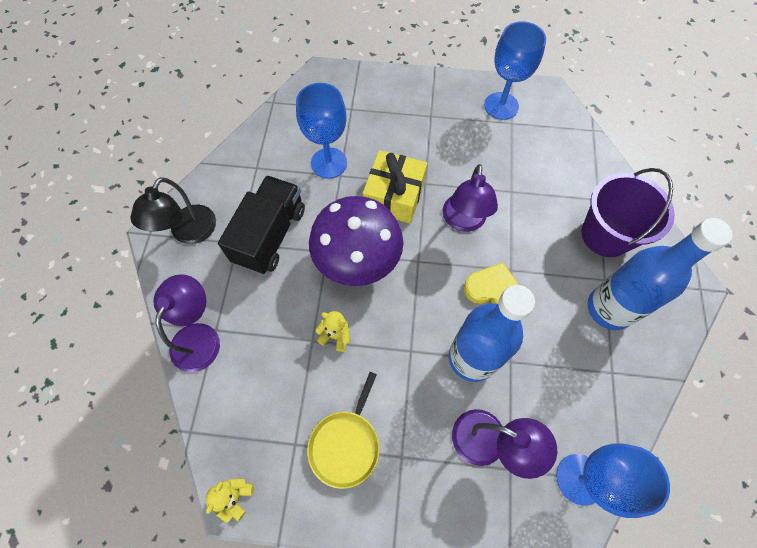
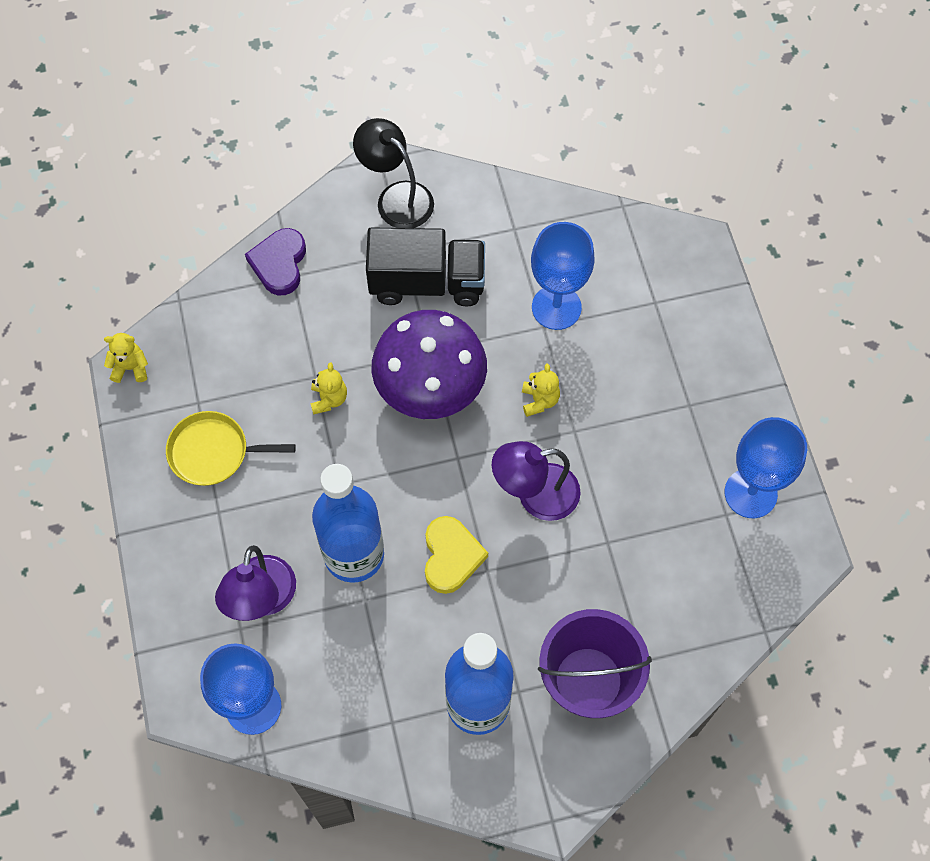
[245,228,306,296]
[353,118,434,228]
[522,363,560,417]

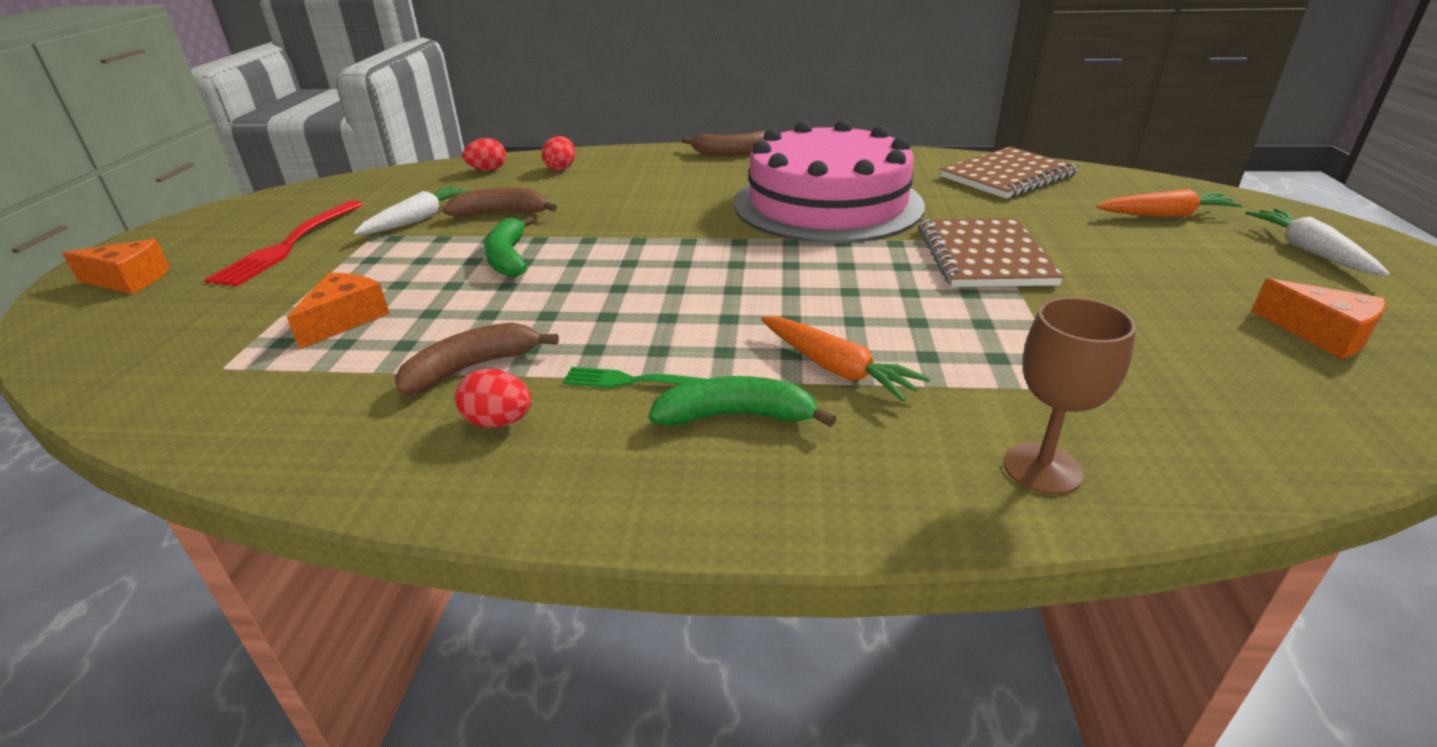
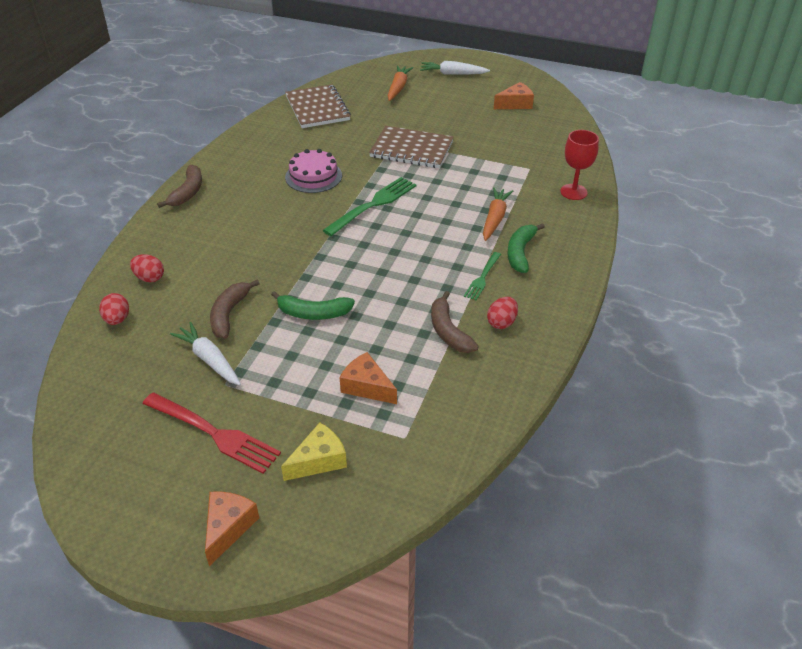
[281,422,347,481]
[285,149,342,193]
[323,177,417,236]
[483,187,513,241]
[560,130,599,200]

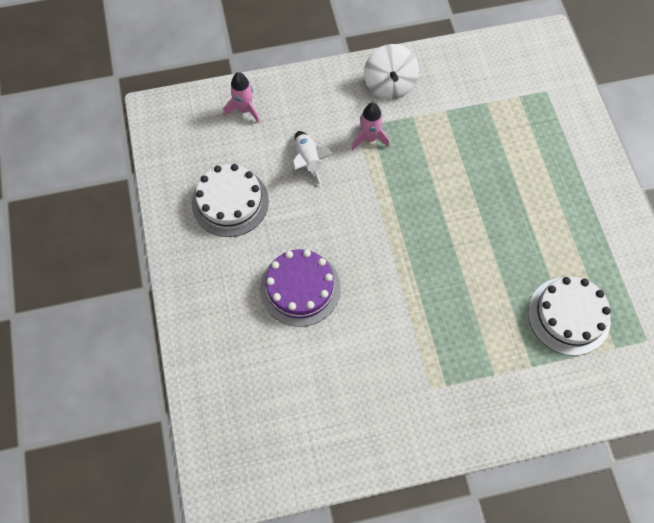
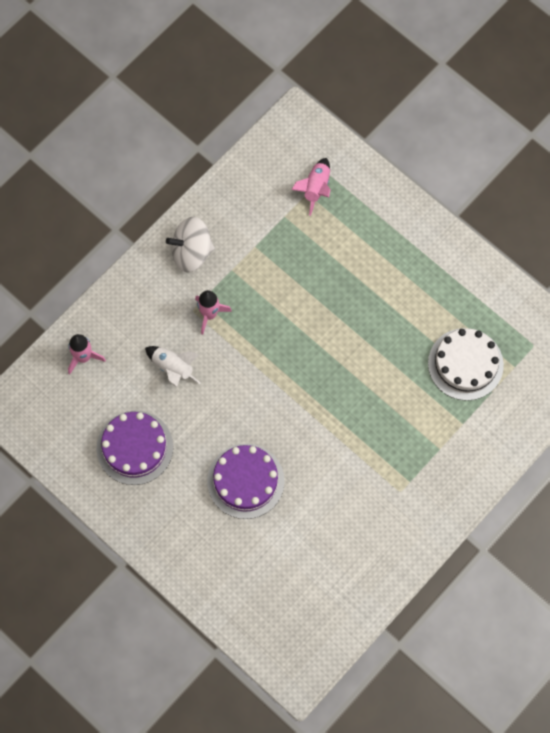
[97,411,173,485]
[166,217,215,273]
[291,158,331,216]

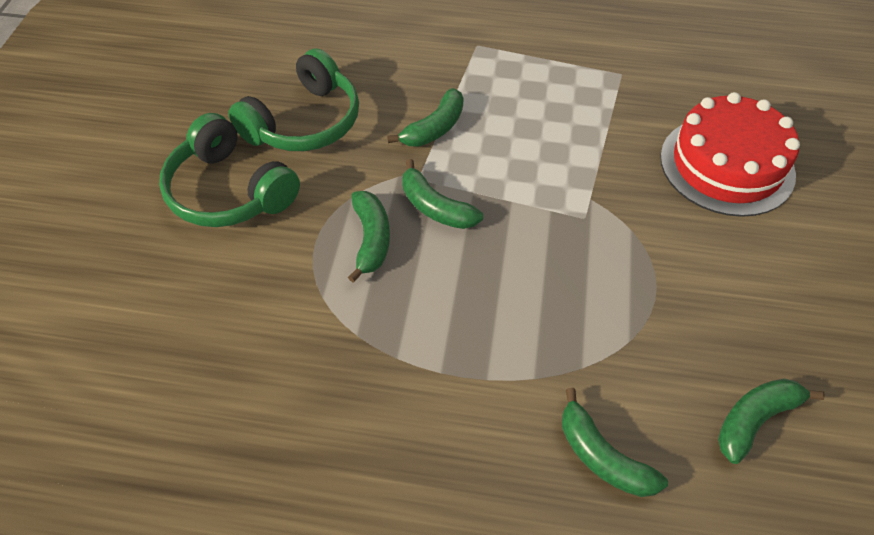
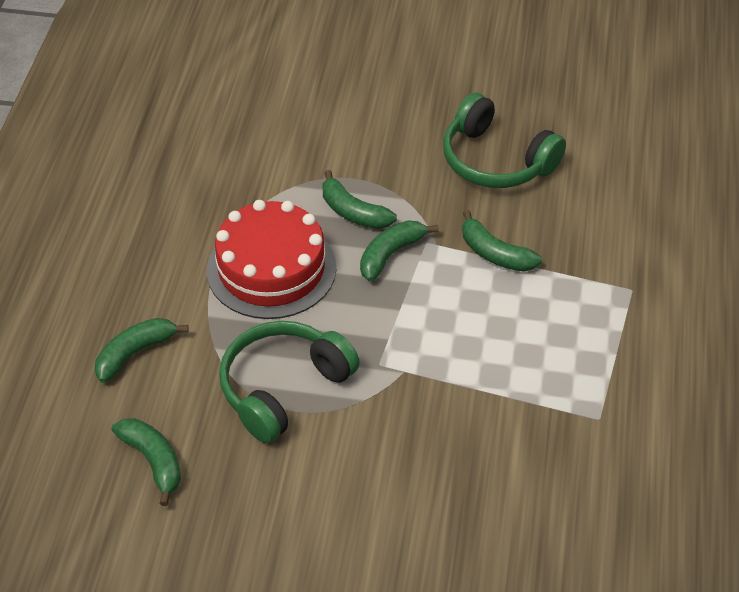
[207,200,336,319]
[219,321,360,443]
[323,170,397,229]

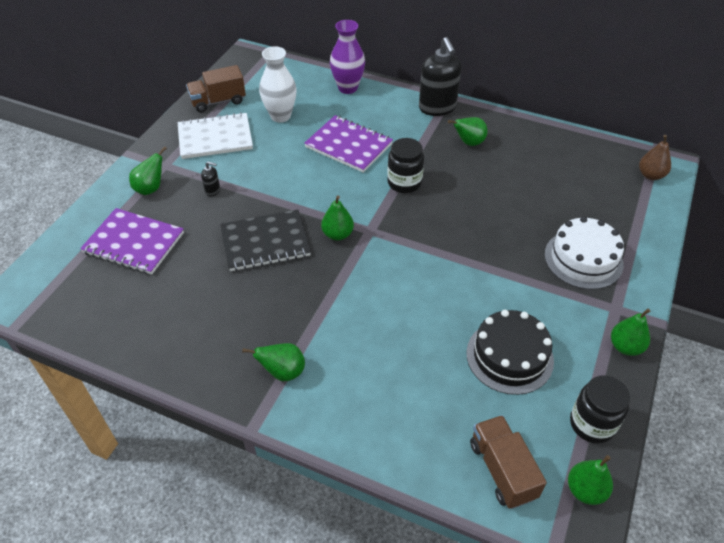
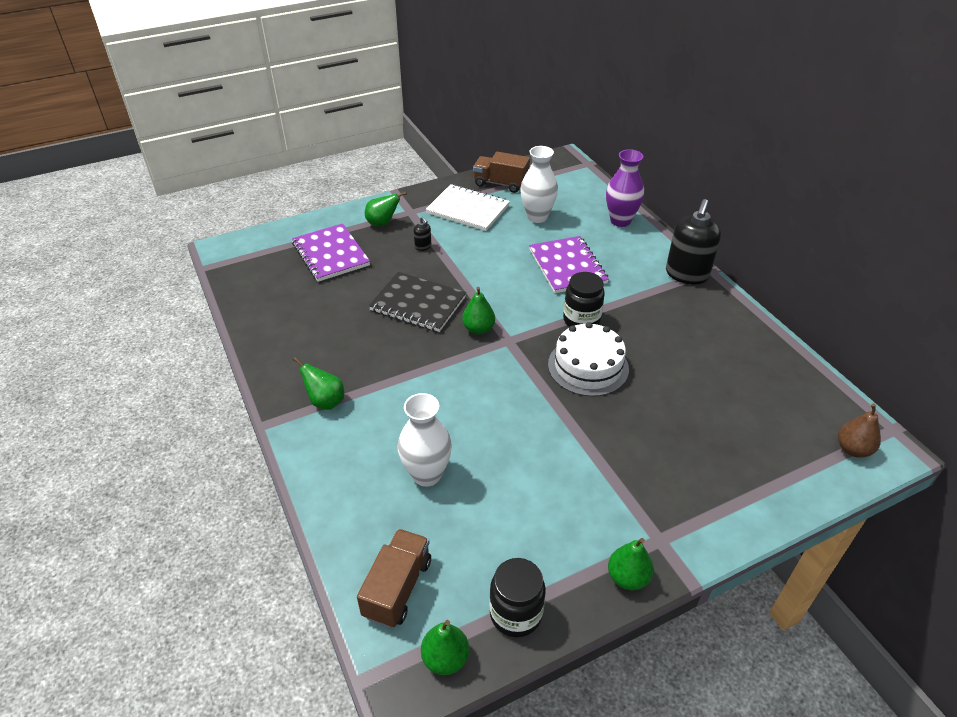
[398,393,452,487]
[548,322,629,397]
[448,117,488,146] (first image)
[466,310,554,395] (first image)

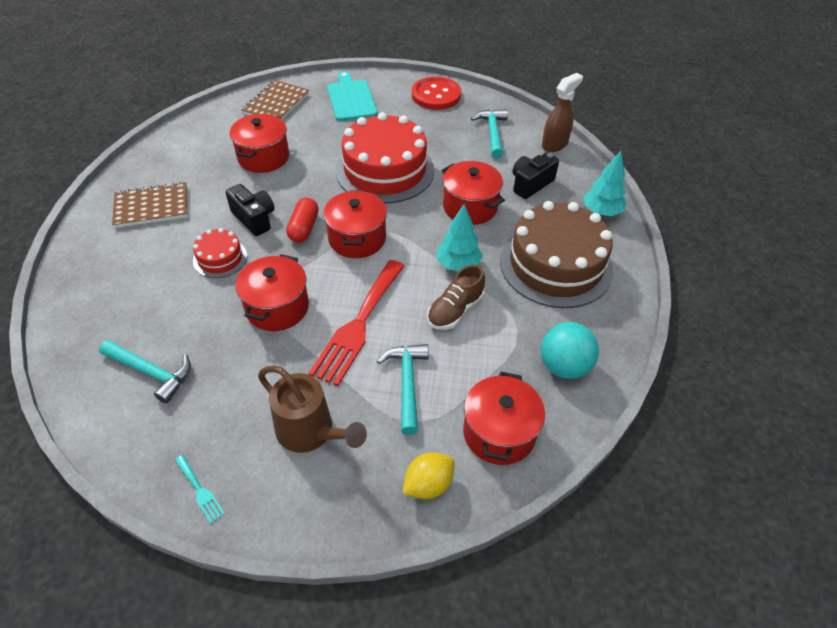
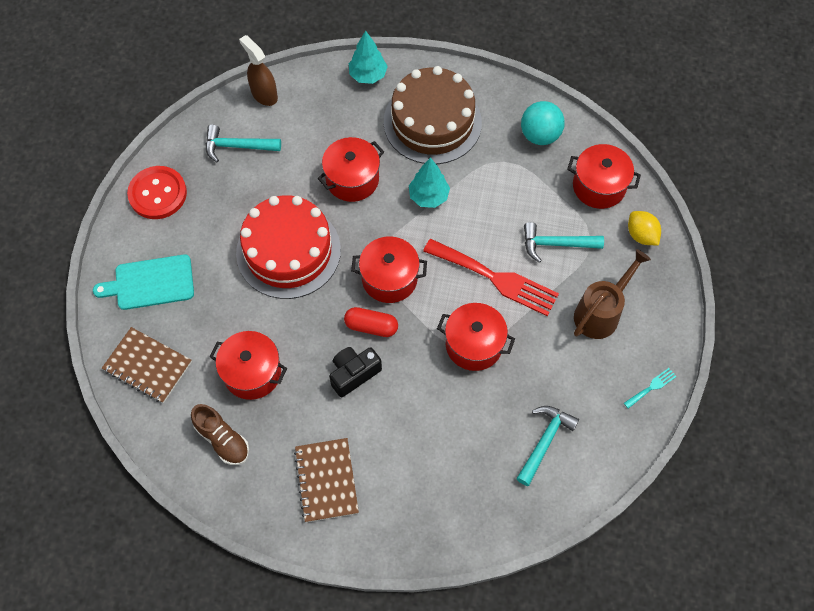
[191,404,249,465]
[193,228,247,278] (first image)
[512,152,559,199] (first image)

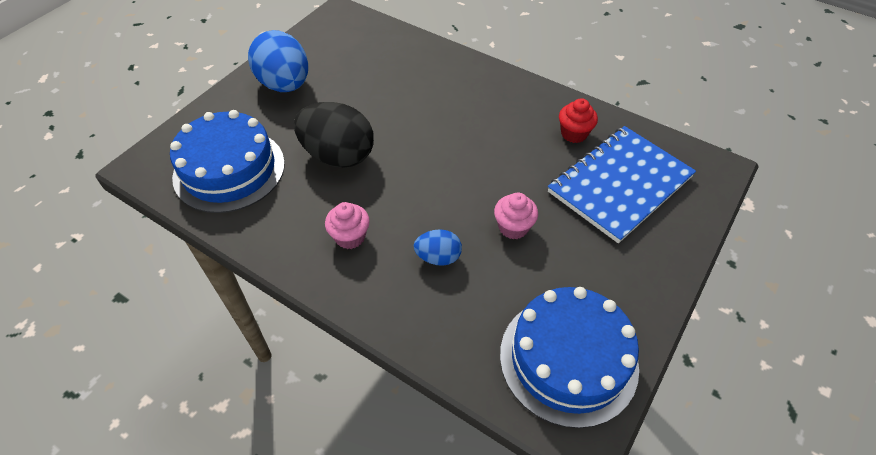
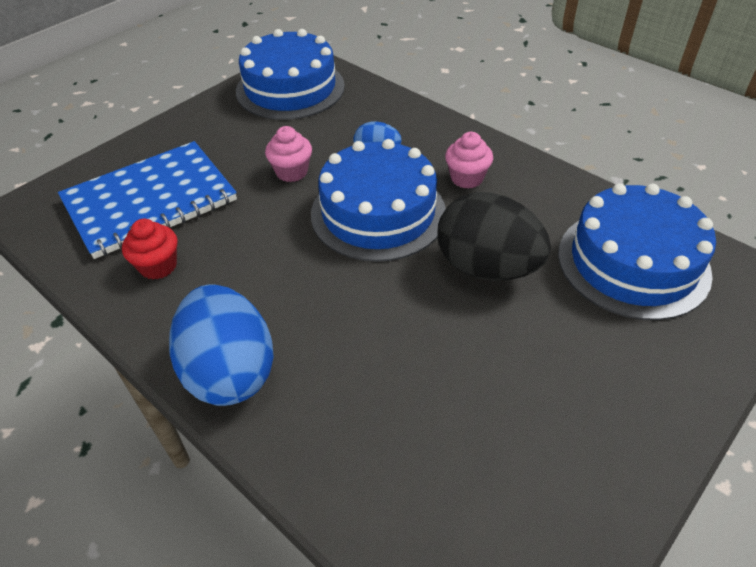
[169,284,274,406]
[311,139,446,262]

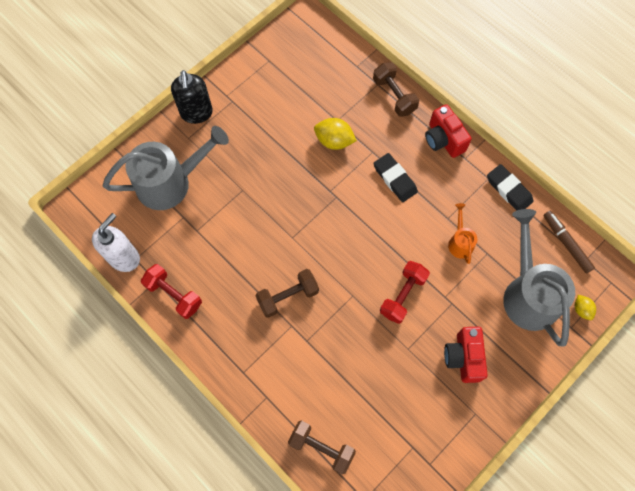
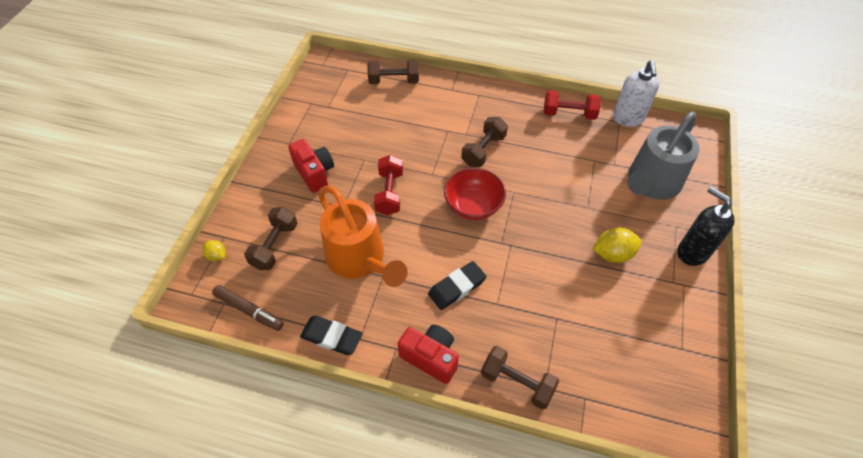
[244,207,298,270]
[318,186,408,287]
[428,261,487,310]
[444,168,506,220]
[592,228,642,263]

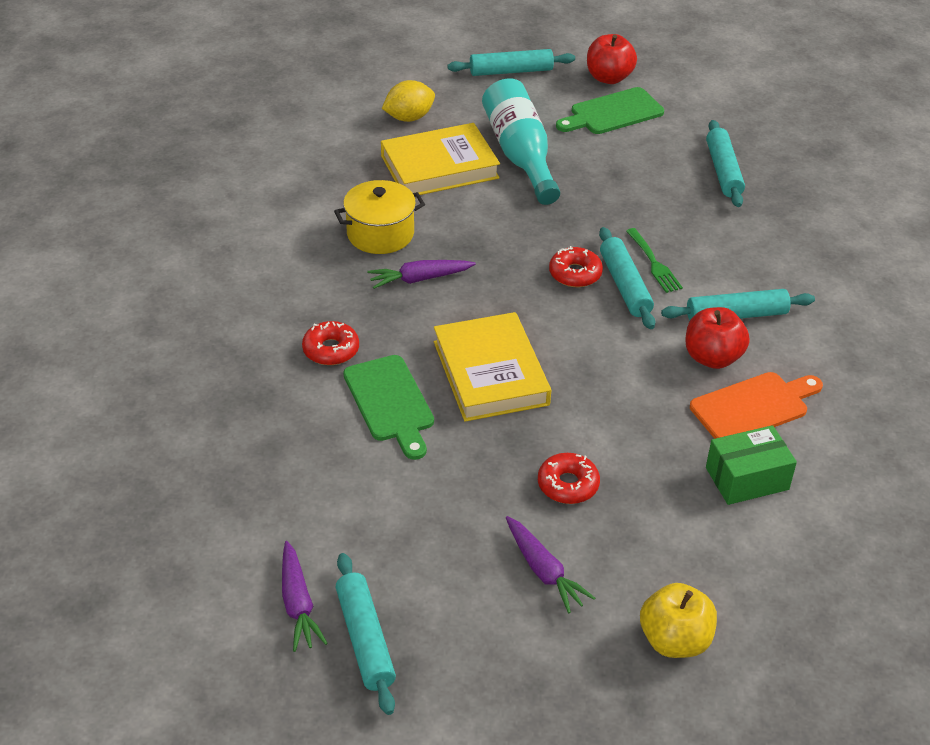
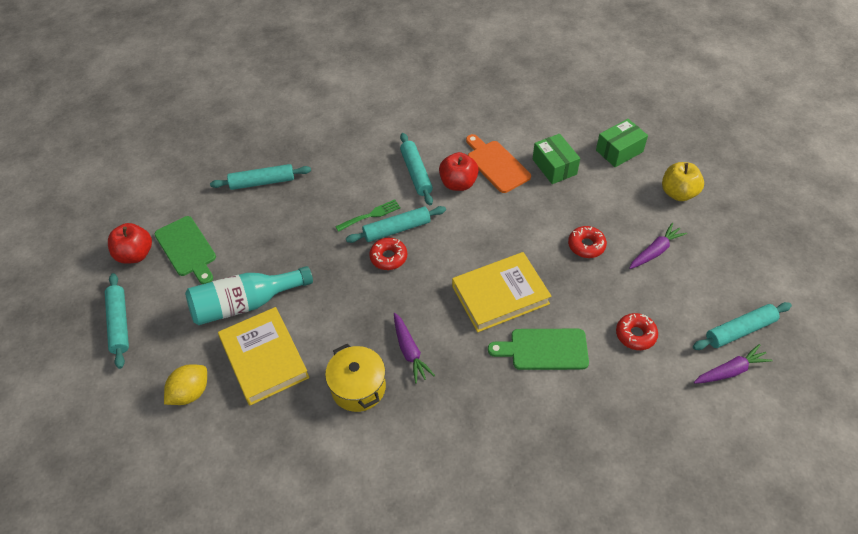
[164,364,207,405]
[488,329,589,370]
[596,119,648,167]
[616,313,658,350]

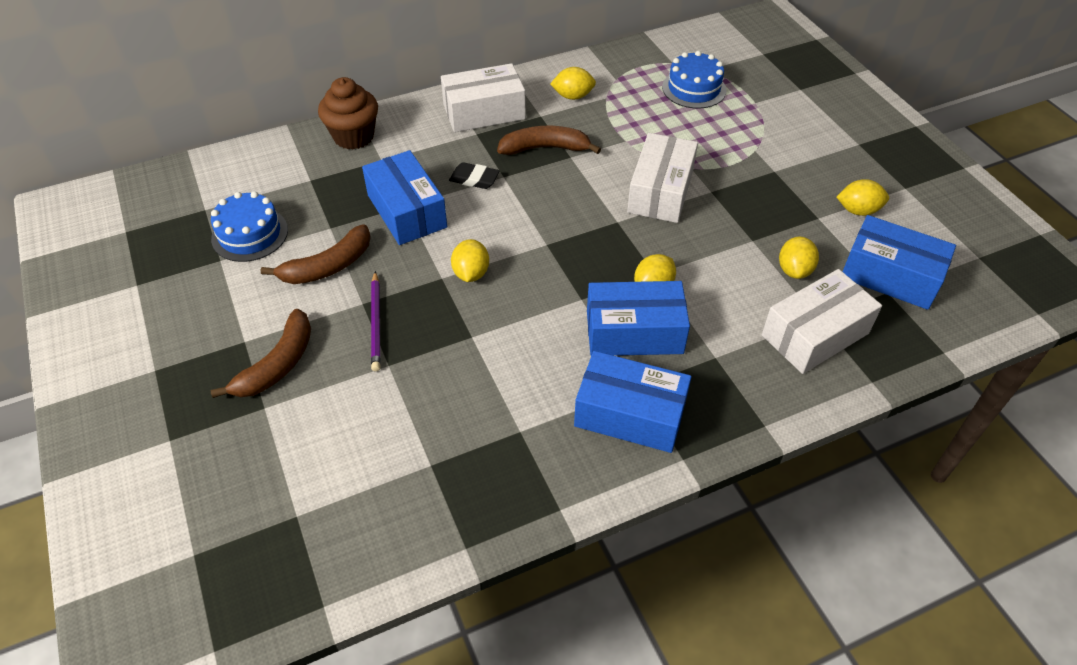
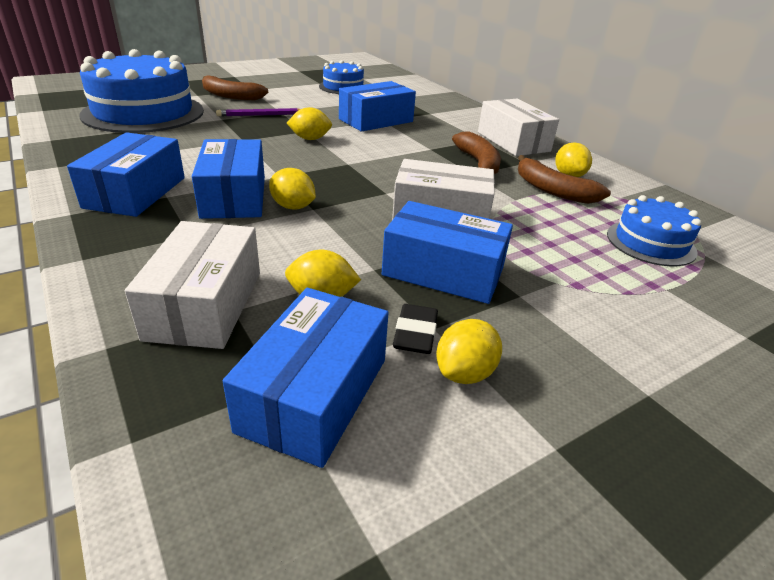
[79,49,204,133]
[125,221,260,349]
[382,201,513,304]
[393,304,438,354]
[436,319,502,384]
[518,155,611,204]
[318,77,378,149] (first image)

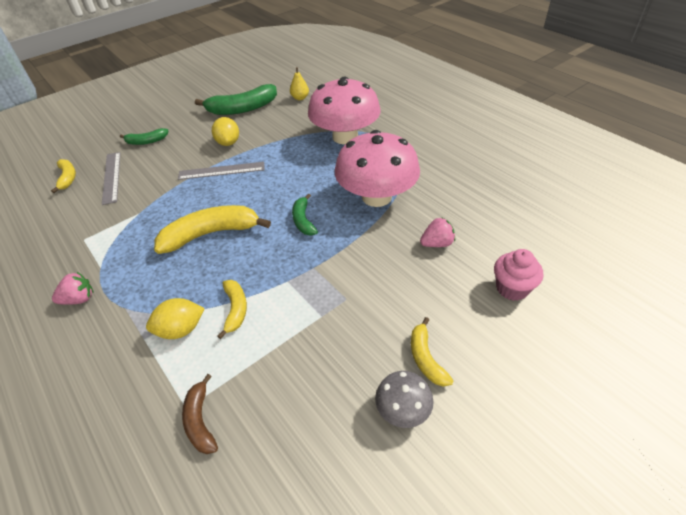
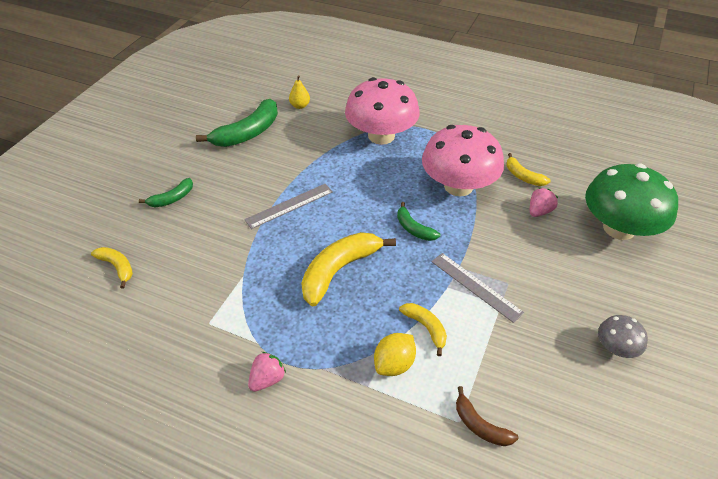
[431,253,524,323]
[507,153,551,186]
[585,164,678,240]
[212,117,239,146] (first image)

